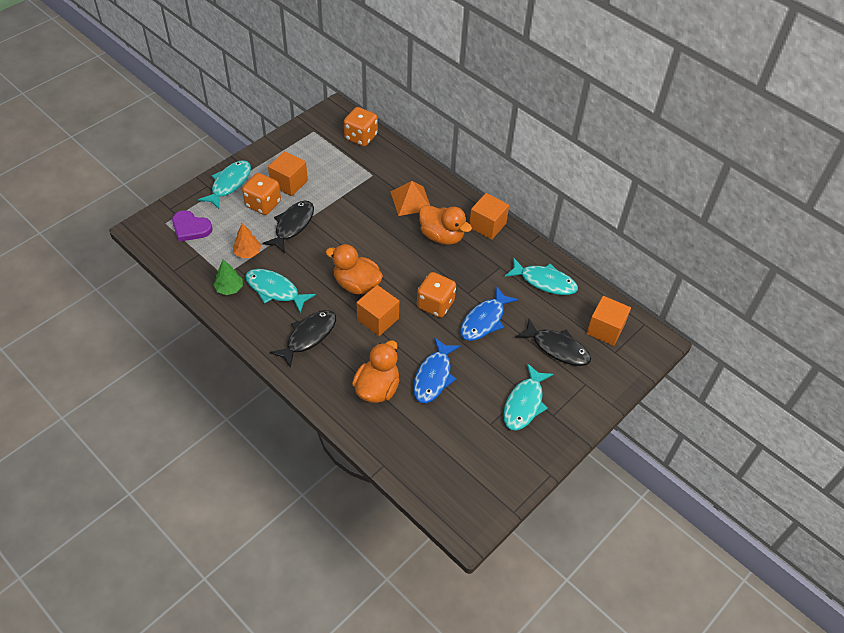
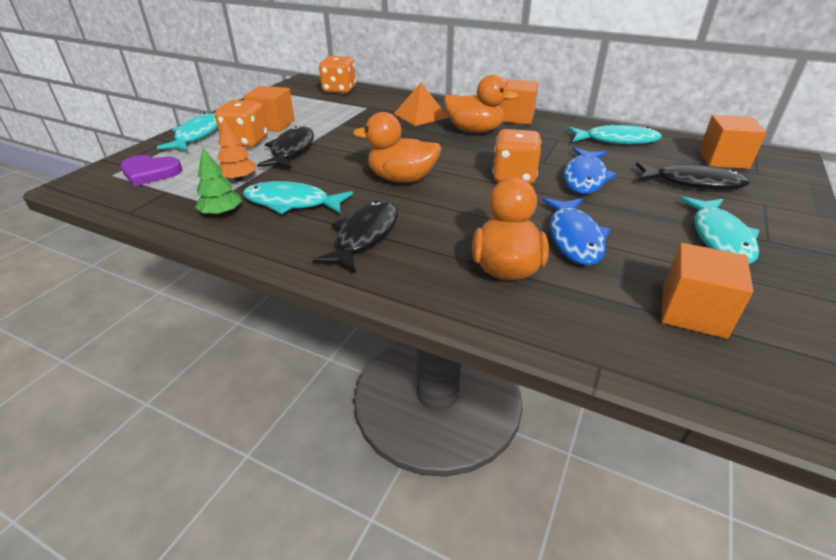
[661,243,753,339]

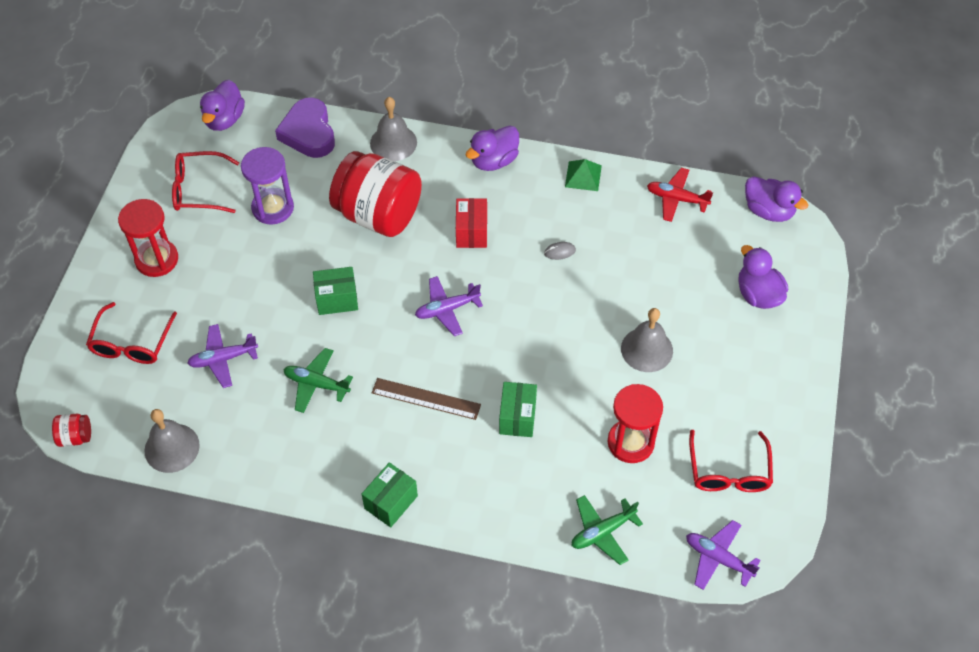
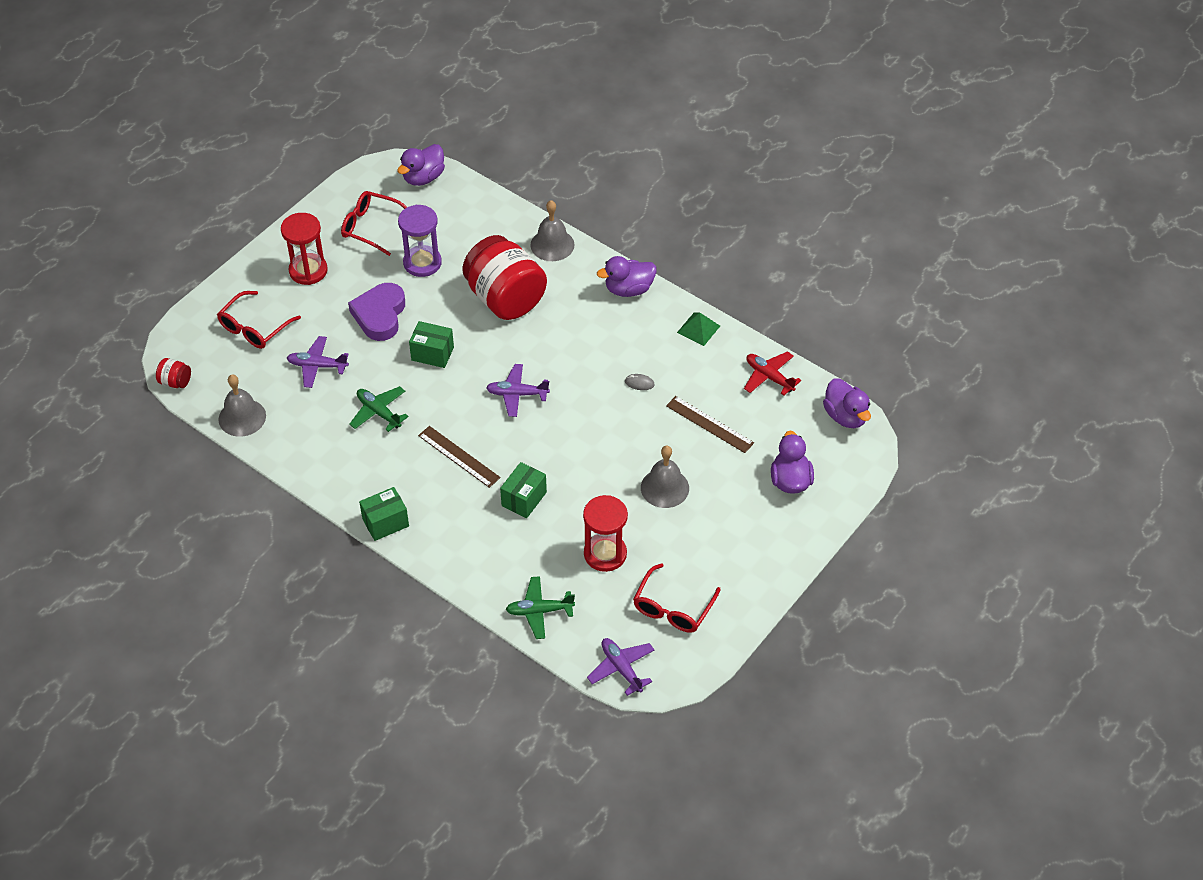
[348,283,405,341]
[666,396,754,453]
[456,198,487,248] (first image)

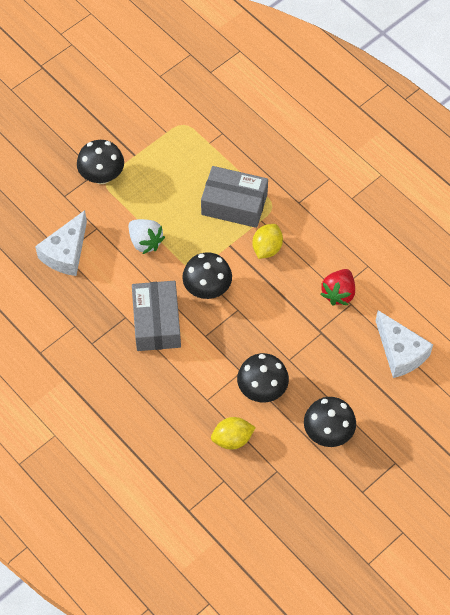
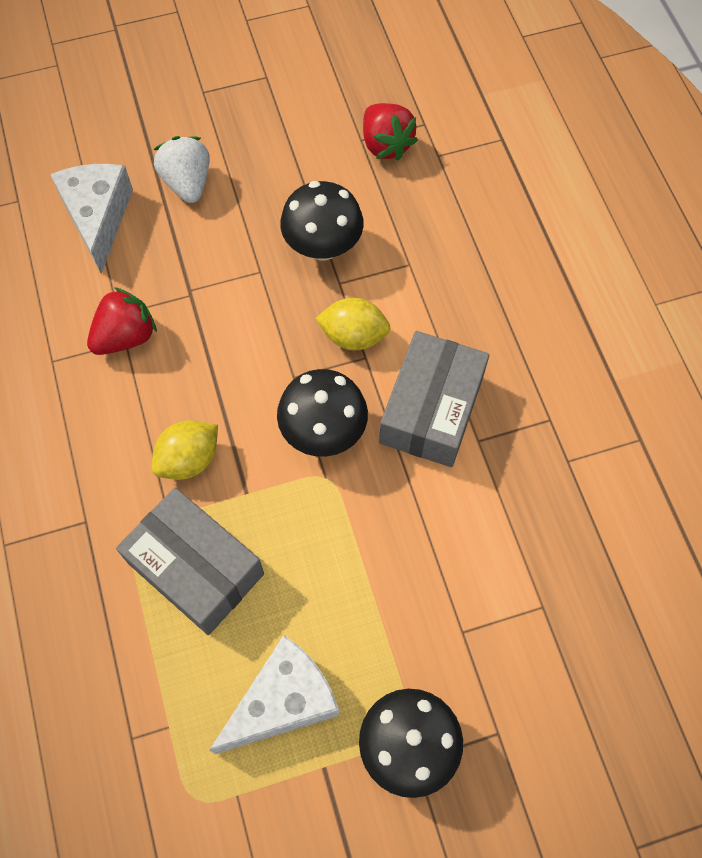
[153,136,210,203]
[209,635,340,754]
[315,297,391,350]
[363,103,418,161]
[304,397,356,447] (first image)

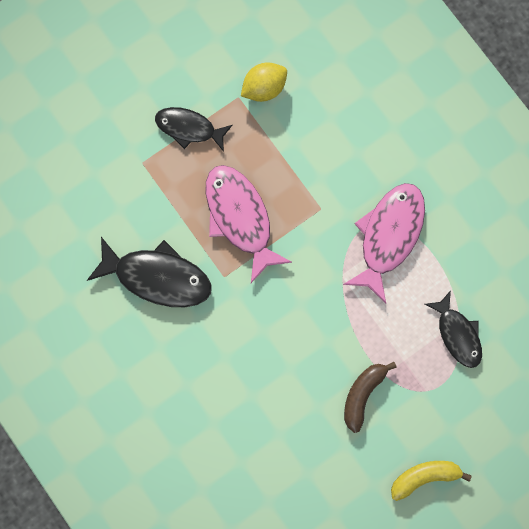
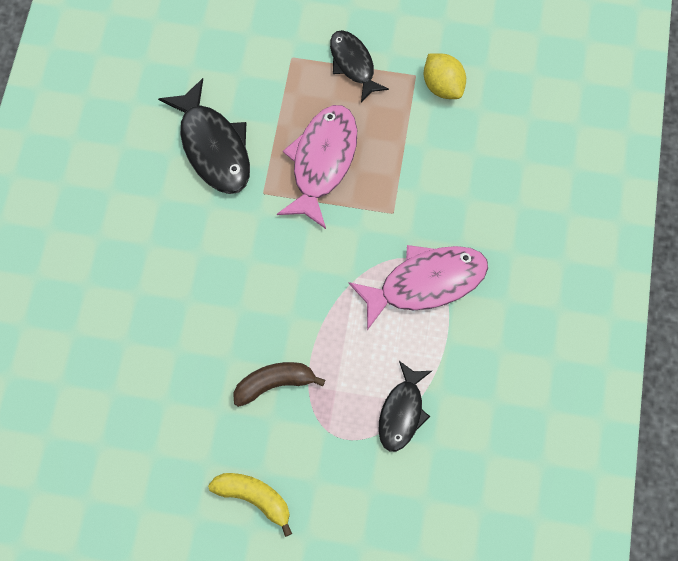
[424,54,466,99]

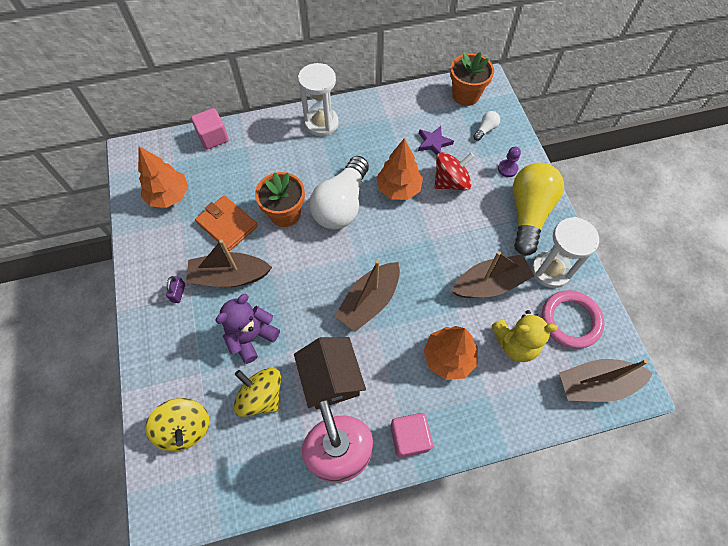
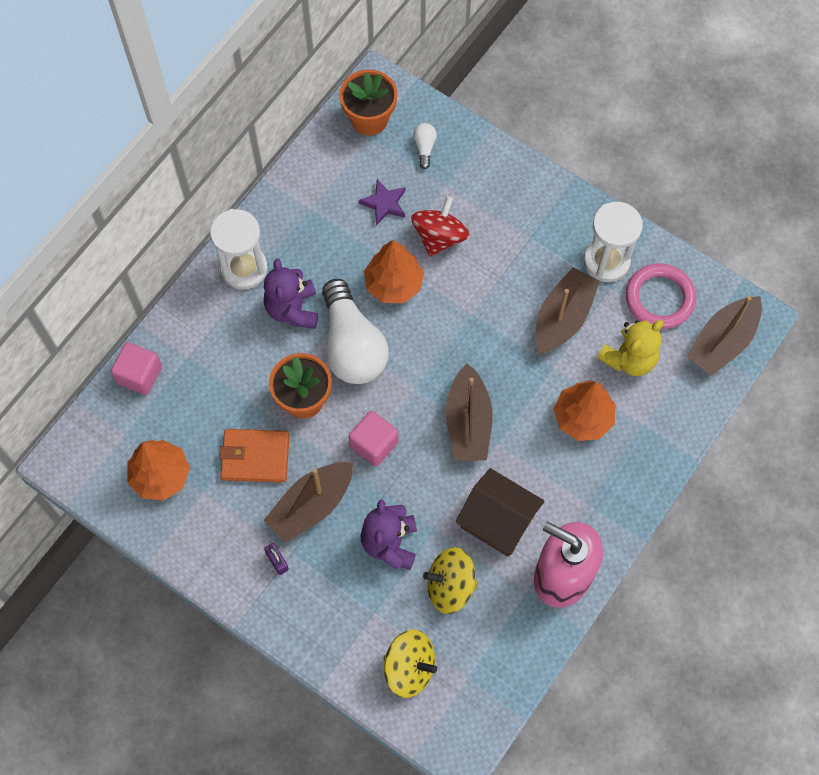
[264,259,318,329]
[349,411,398,466]
[498,147,521,177] (first image)
[513,163,564,256] (first image)

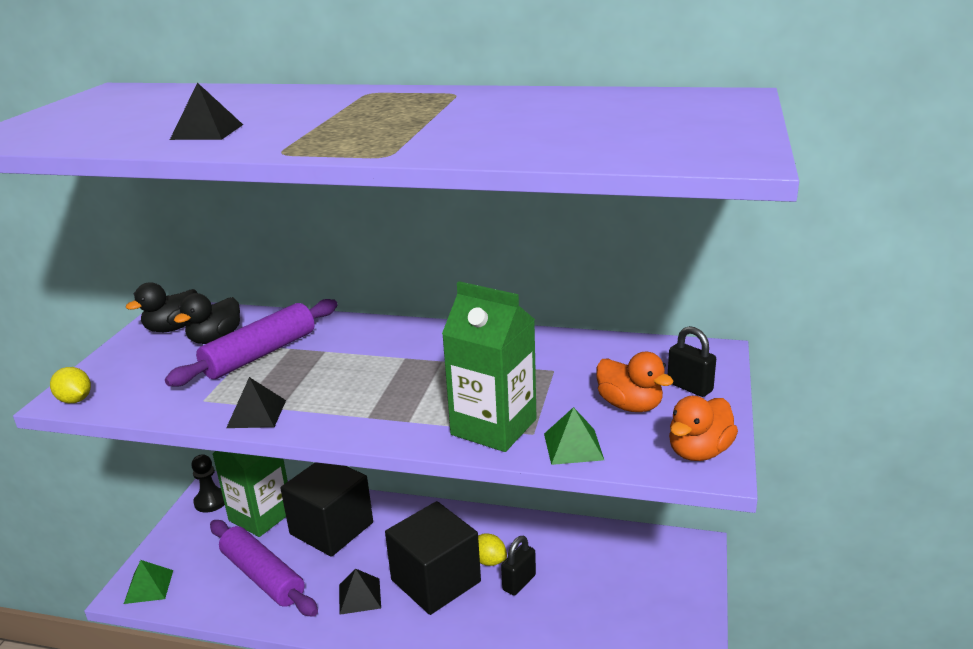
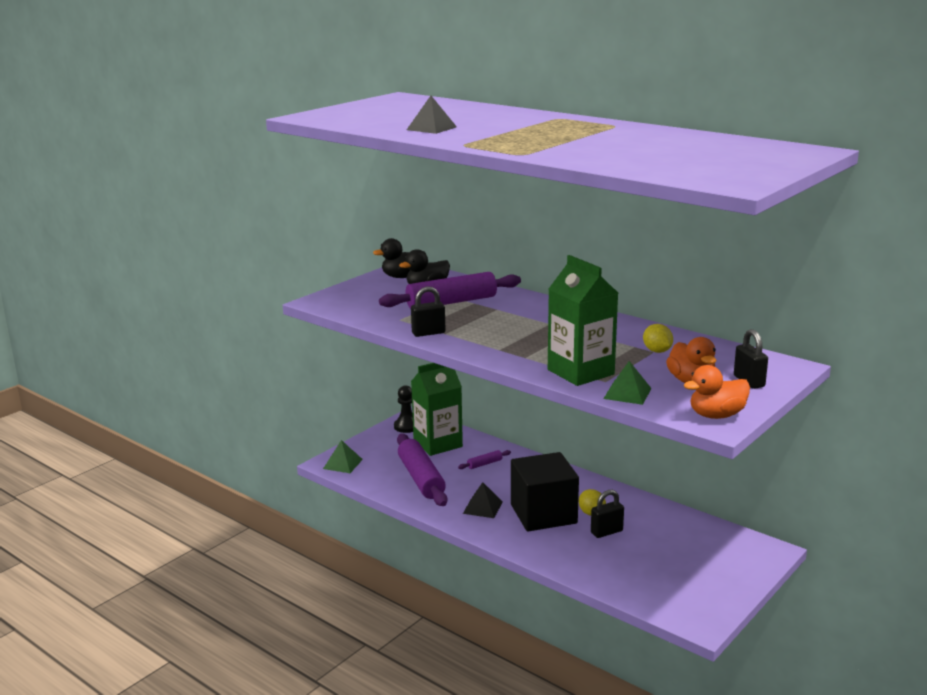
[411,286,446,337]
[458,450,511,469]
[643,324,673,353]

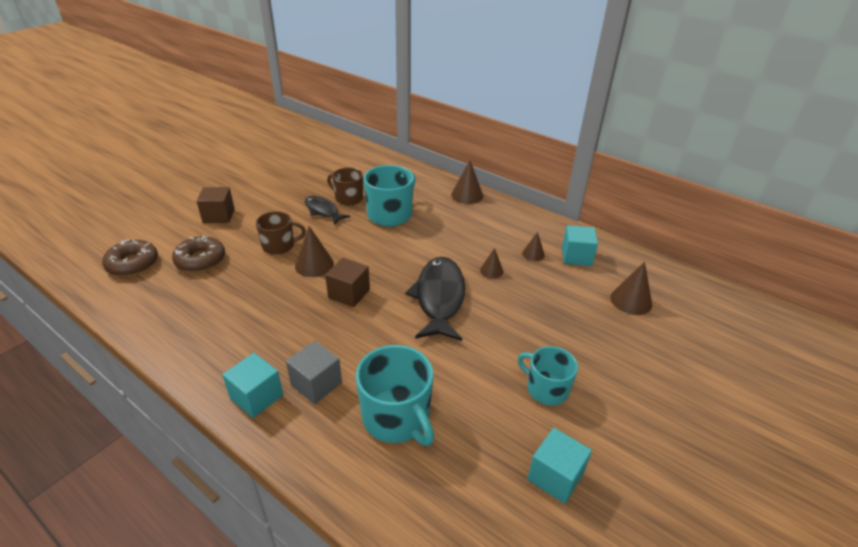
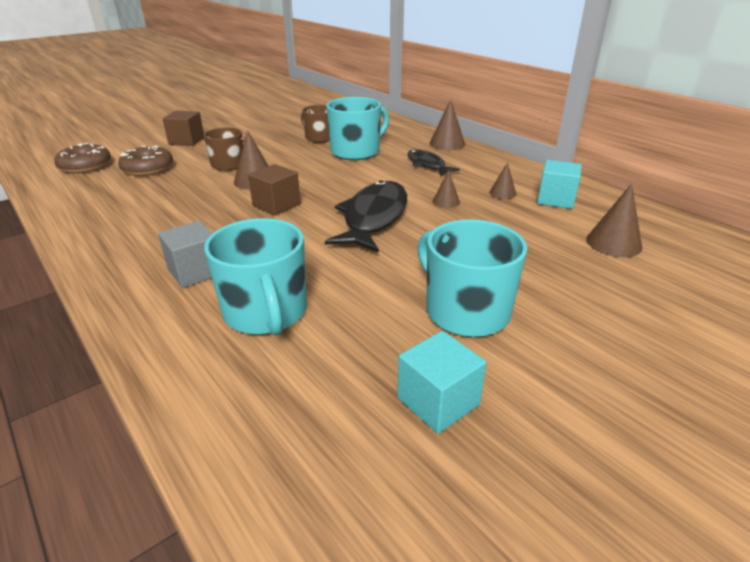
[407,149,460,176]
[418,220,527,337]
[222,353,283,418] (first image)

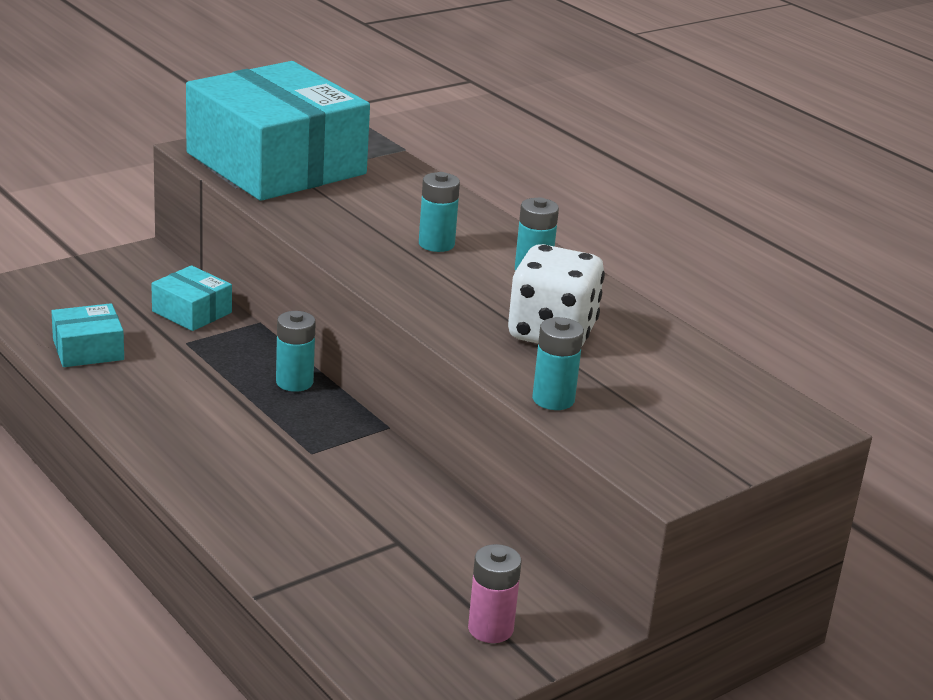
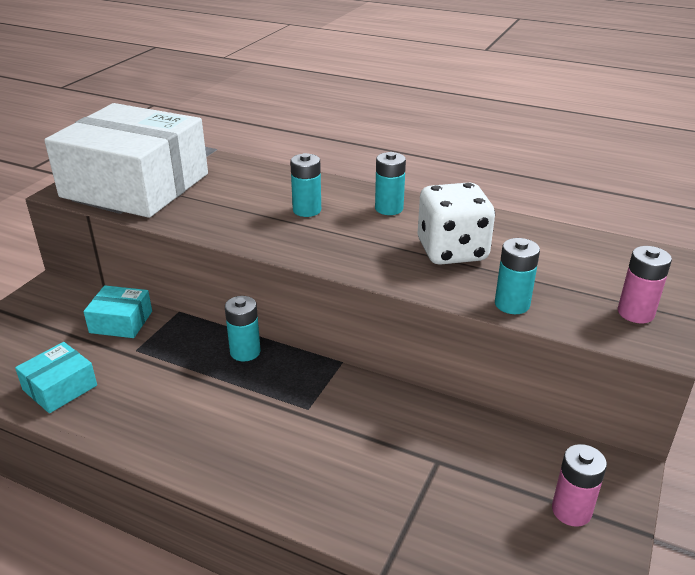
[44,103,208,218]
[618,246,672,323]

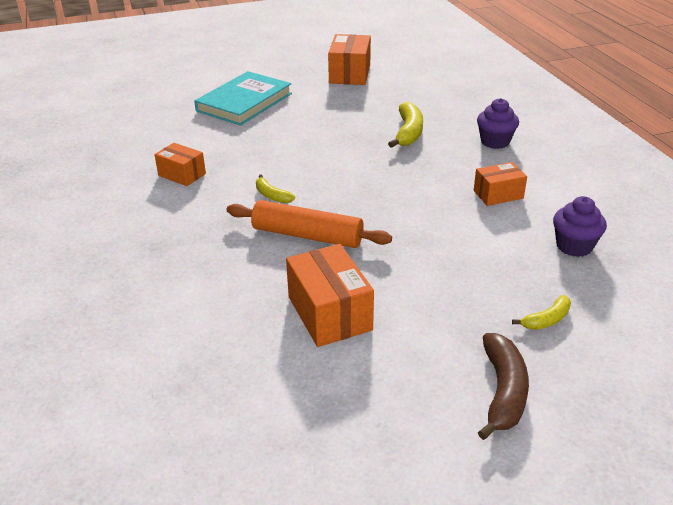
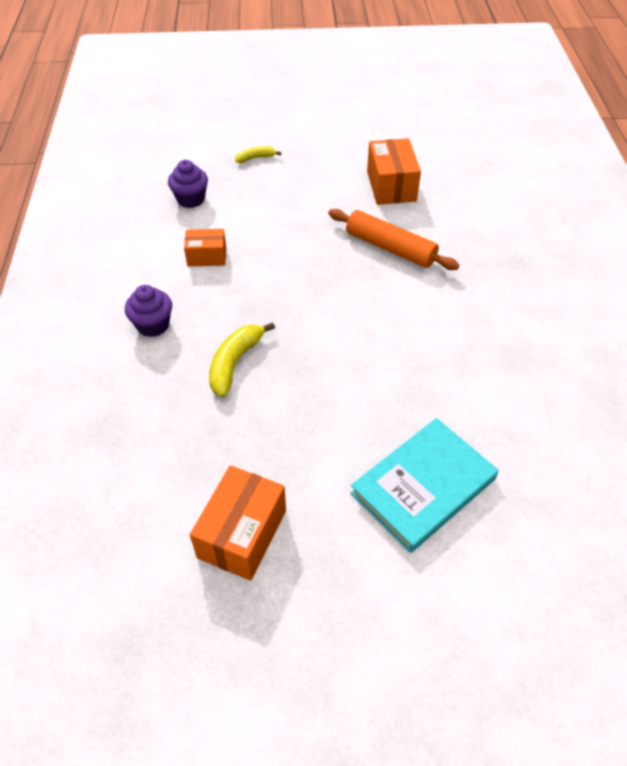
[154,143,206,186] (first image)
[256,174,295,203] (first image)
[478,333,529,440] (first image)

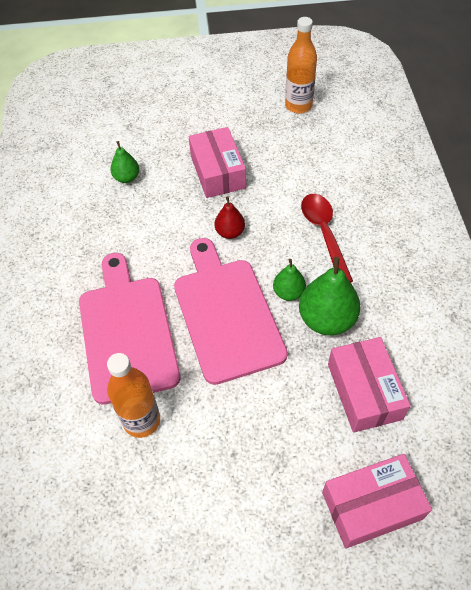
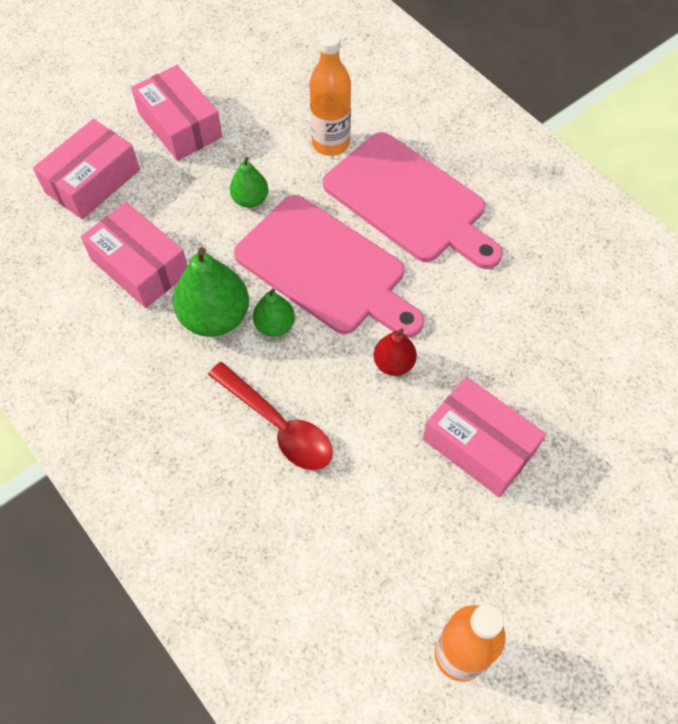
[131,65,223,161]
[230,157,268,208]

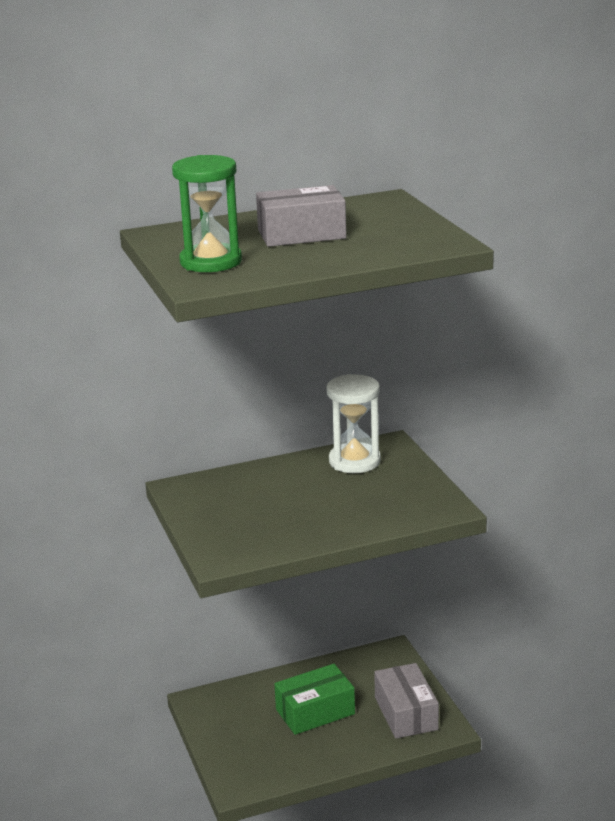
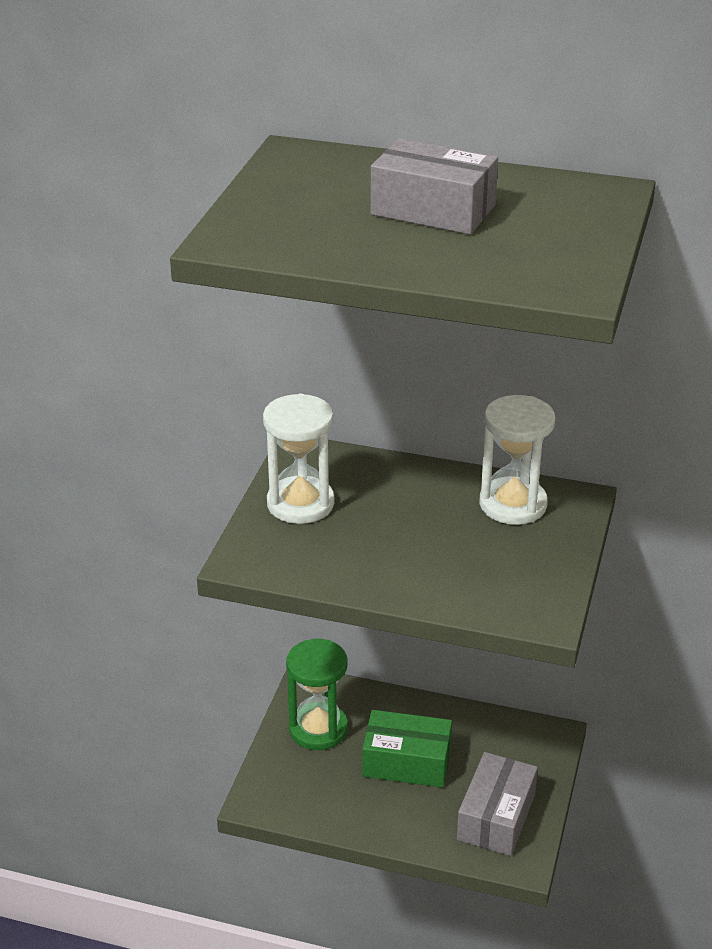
[263,393,335,524]
[286,639,348,750]

